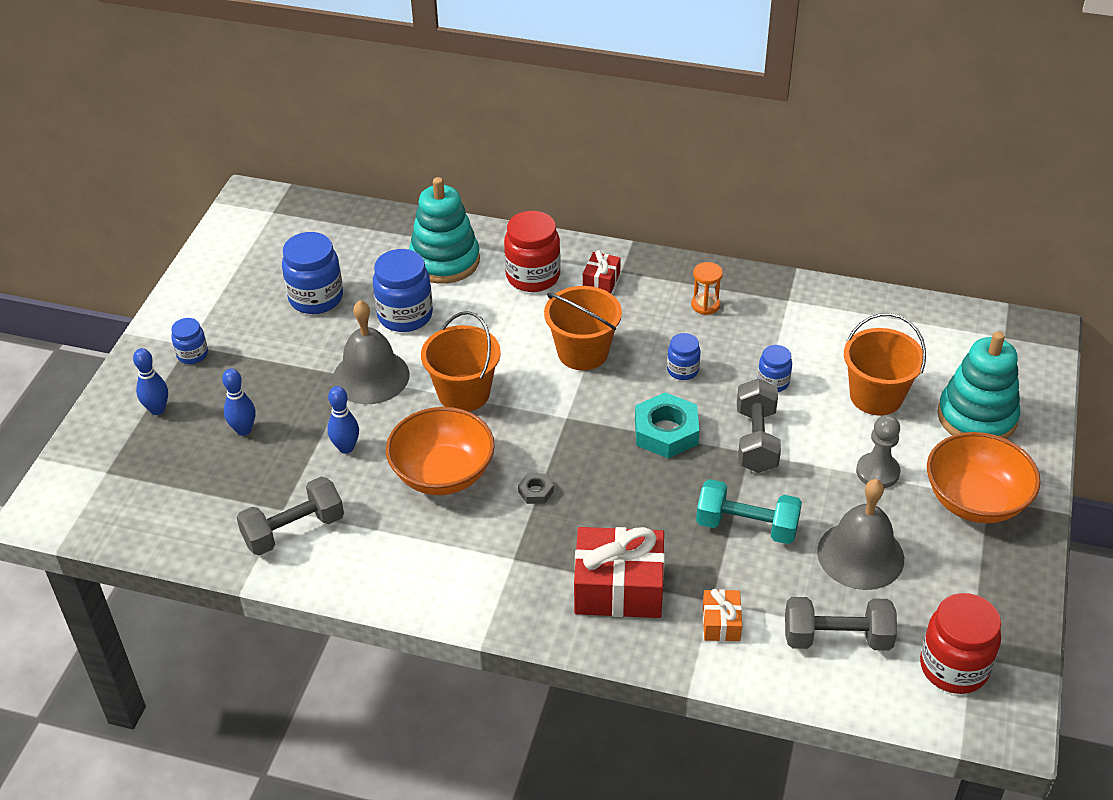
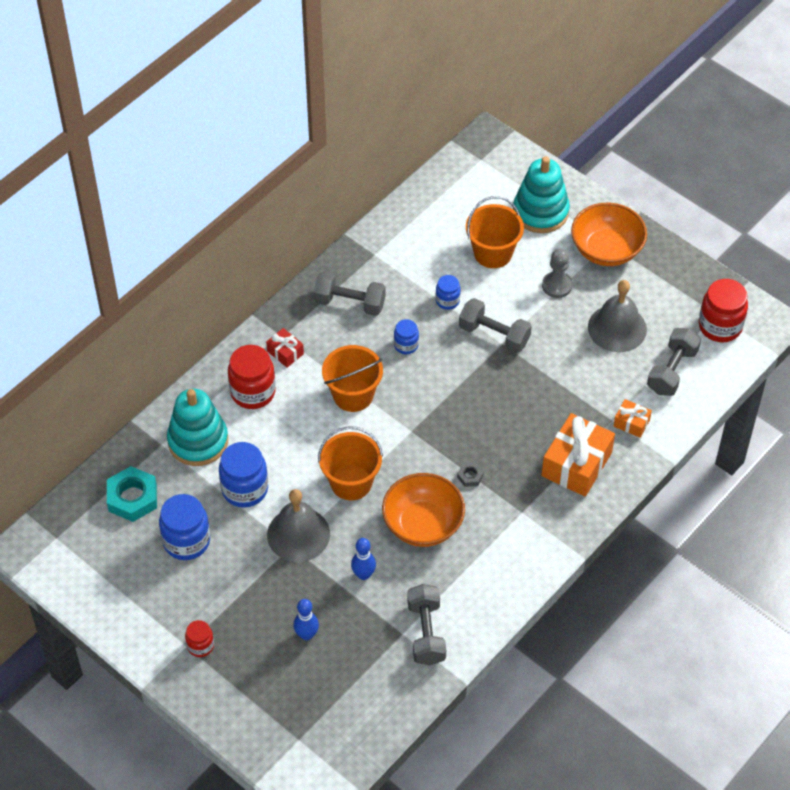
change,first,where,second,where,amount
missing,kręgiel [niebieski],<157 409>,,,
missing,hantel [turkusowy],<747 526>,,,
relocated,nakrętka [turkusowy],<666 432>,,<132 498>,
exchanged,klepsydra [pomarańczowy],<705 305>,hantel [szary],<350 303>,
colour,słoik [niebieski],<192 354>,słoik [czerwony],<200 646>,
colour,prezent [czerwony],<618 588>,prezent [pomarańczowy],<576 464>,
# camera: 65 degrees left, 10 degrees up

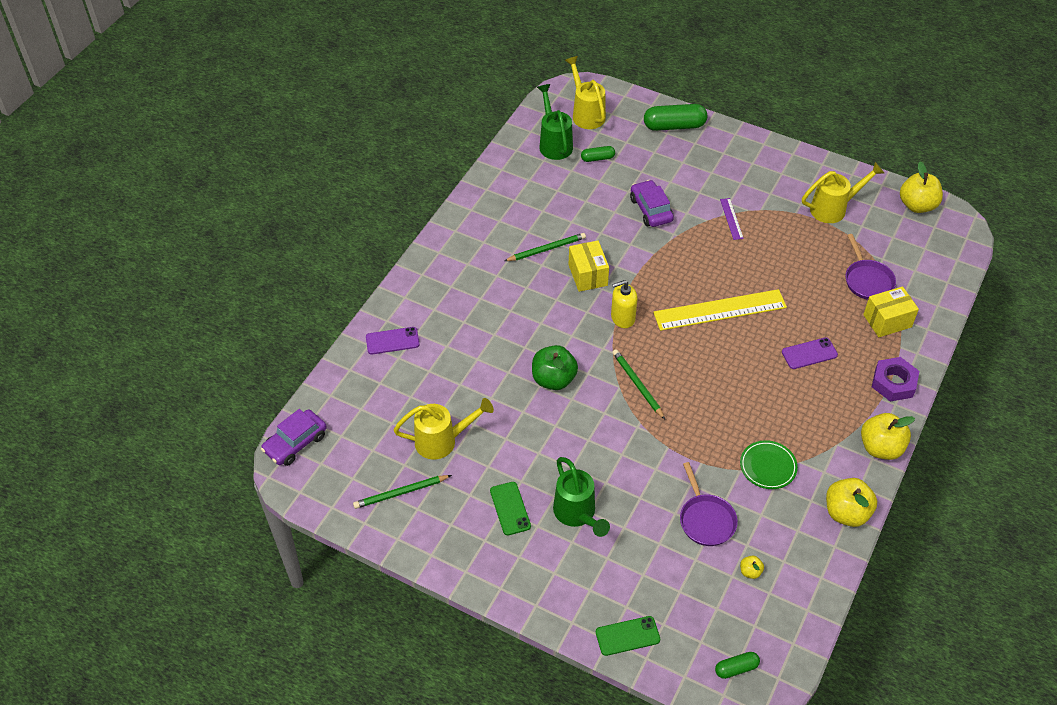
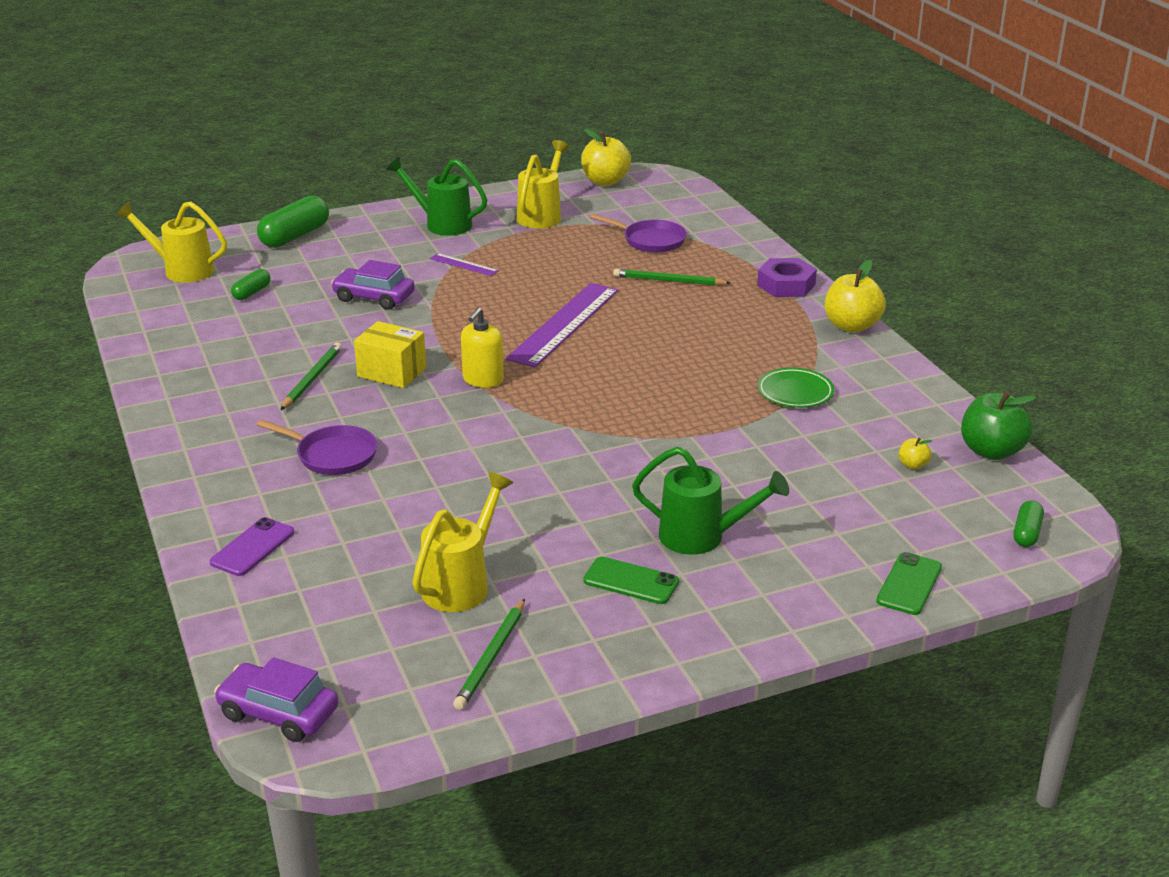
change,first,where,second,where,amount
missing,telefon [fioletowy],<809 353>,,,
missing,jabłko [żółty],<846 513>,,,
missing,pudełko [żółty],<887 321>,,,
relocated,jabłko [zielony],<553 379>,,<991 451>,
relocated,konewka [zielony],<554 143>,,<442 224>,
relocated,ołówek [zielony],<637 385>,,<669 281>,
relocated,patelnia [fioletowy],<706 520>,,<332 455>,
colour,linijka [żółty],<719 310>,linijka [fioletowy],<563 324>,
spun,samochód [fioletowy],<295 443>,,<278 713>,120 degrees clockwise
# camera: 50 degrees left, 20 degrees down

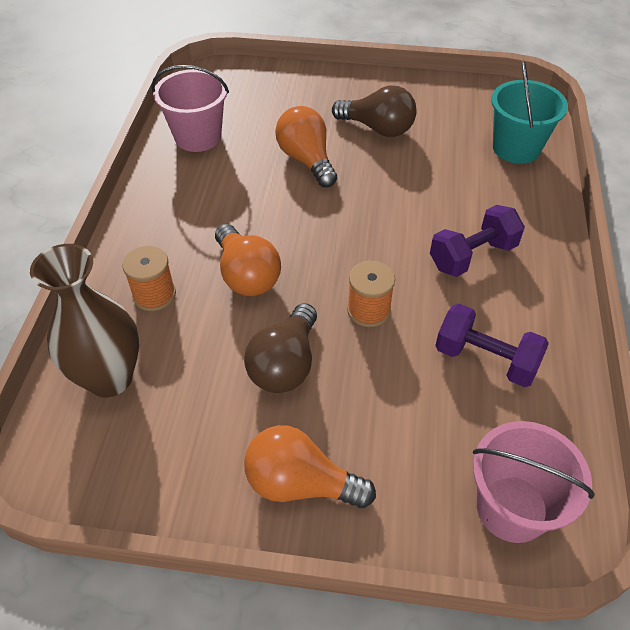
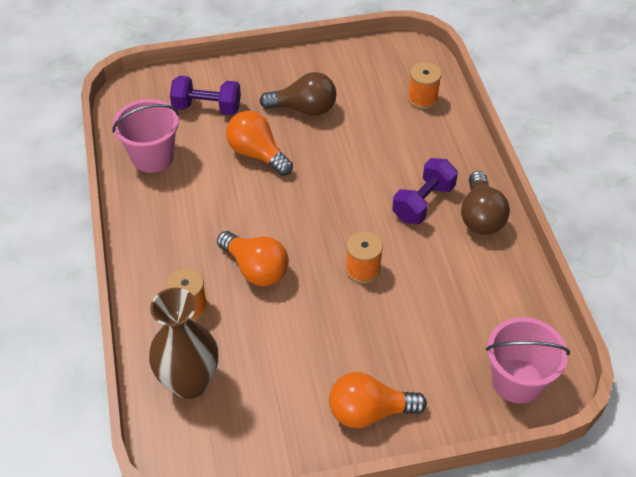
change,first,where,second,where,amount
relocated,żarówka [brązowy],<285 364>,,<480 216>,
relocated,hantel [fioletowy],<485 359>,,<207 108>,
exchanged,wiadro [turkusowy],<516 148>,szpulka [pomarańczowy],<422 98>,
# camera: 20 degrees left, 0 degrees up

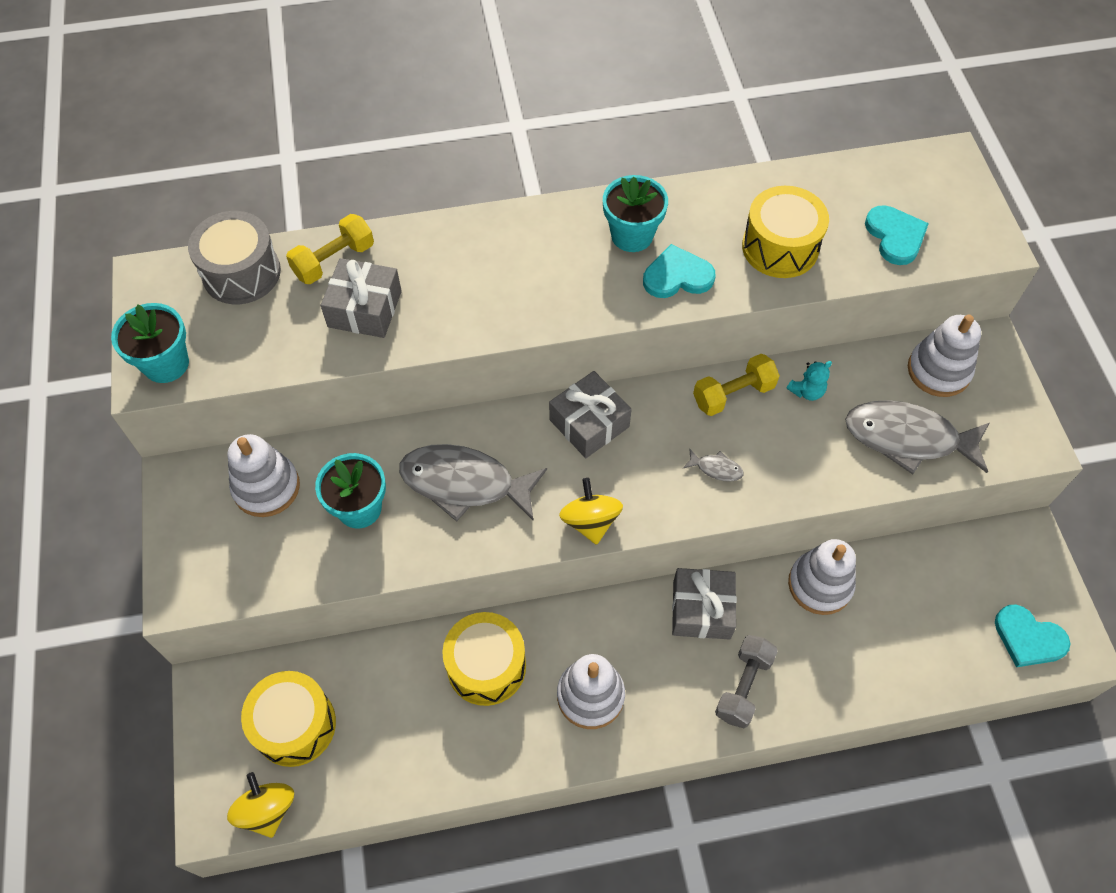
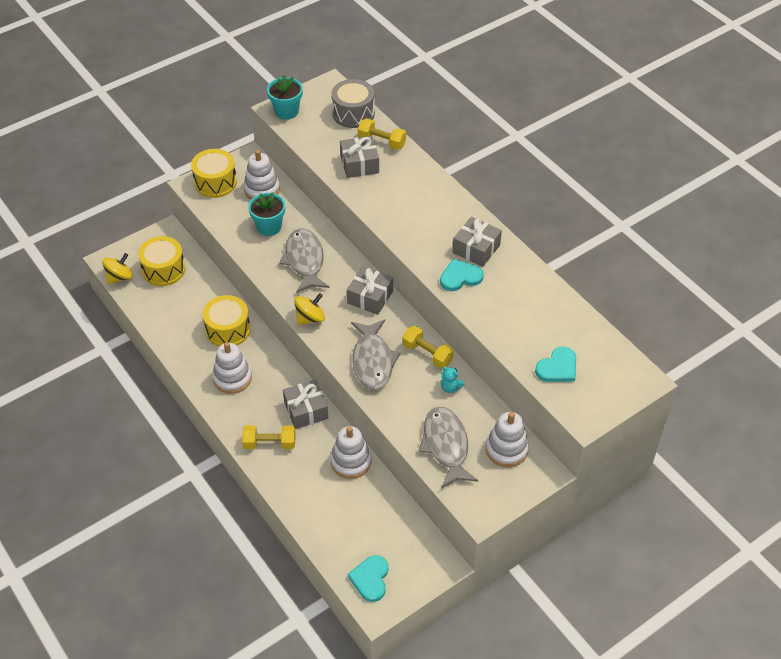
change,first,where,second,where,amount
relocated,bęben [żółty],<780 247>,,<215 182>,
exchanged,doniczka [turkusowy],<632 235>,prezent [szary],<476 249>,
colour,hantel [szary],<743 686>,hantel [żółty],<269 443>,
spun,serce [turkusowy],<677 276>,,<460 277>,75 degrees counterclockwise
size,ryba [szary],<716 468>,,<373 361>,x2.43
# camera: 65 degrees right, 10 degrees down

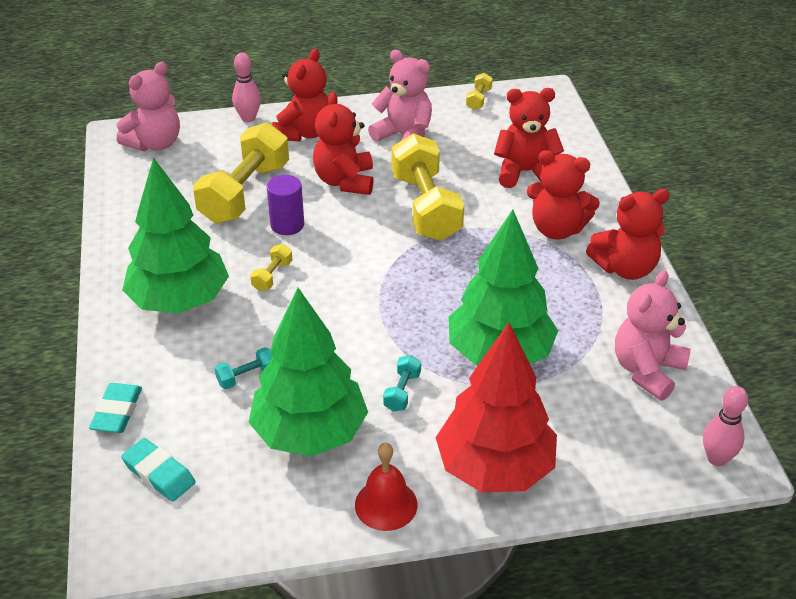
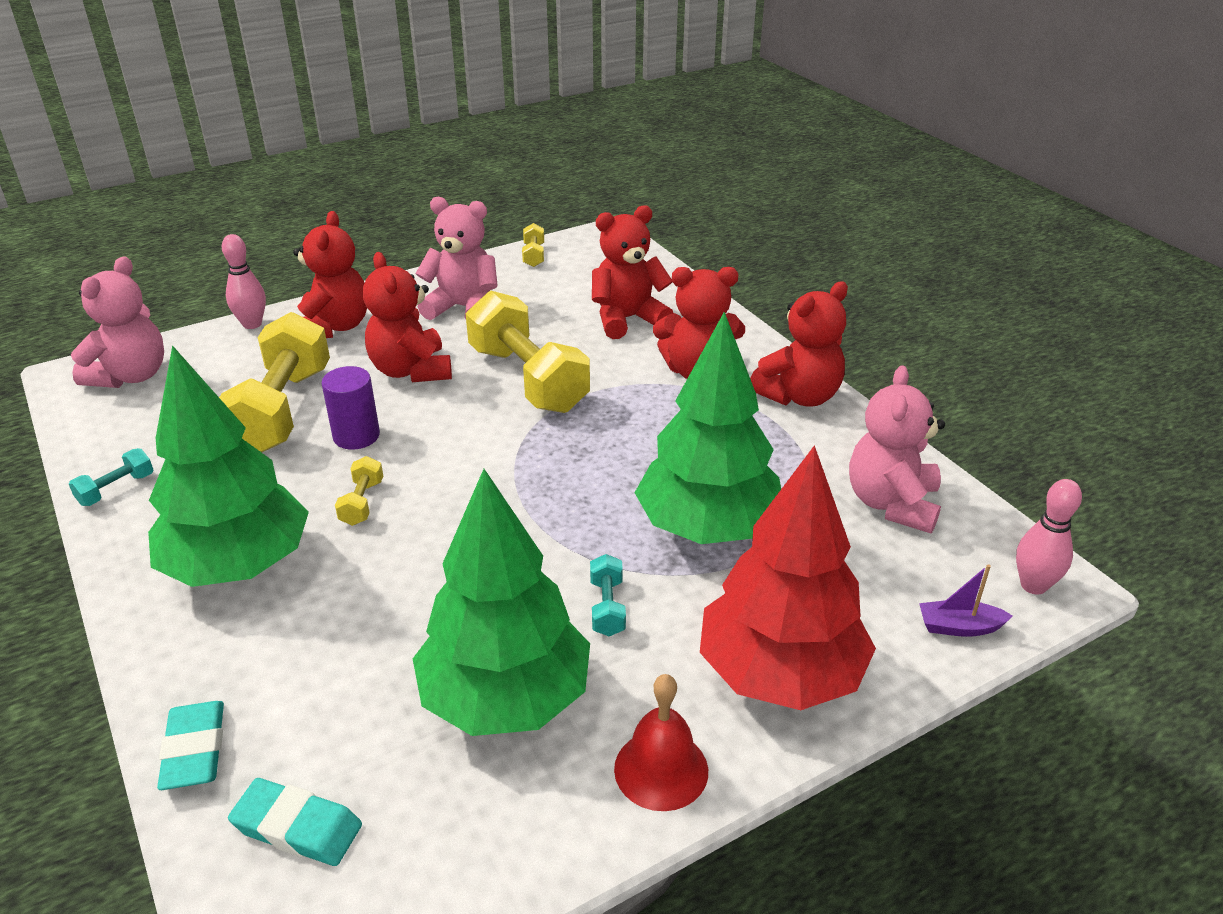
change,first,where,second,where,amount
appeared,,,łódka [fioletowy],<959 627>,
relocated,hantel [turkusowy],<246 376>,,<116 489>,
# camera: 20 degrees left, 5 degrees down

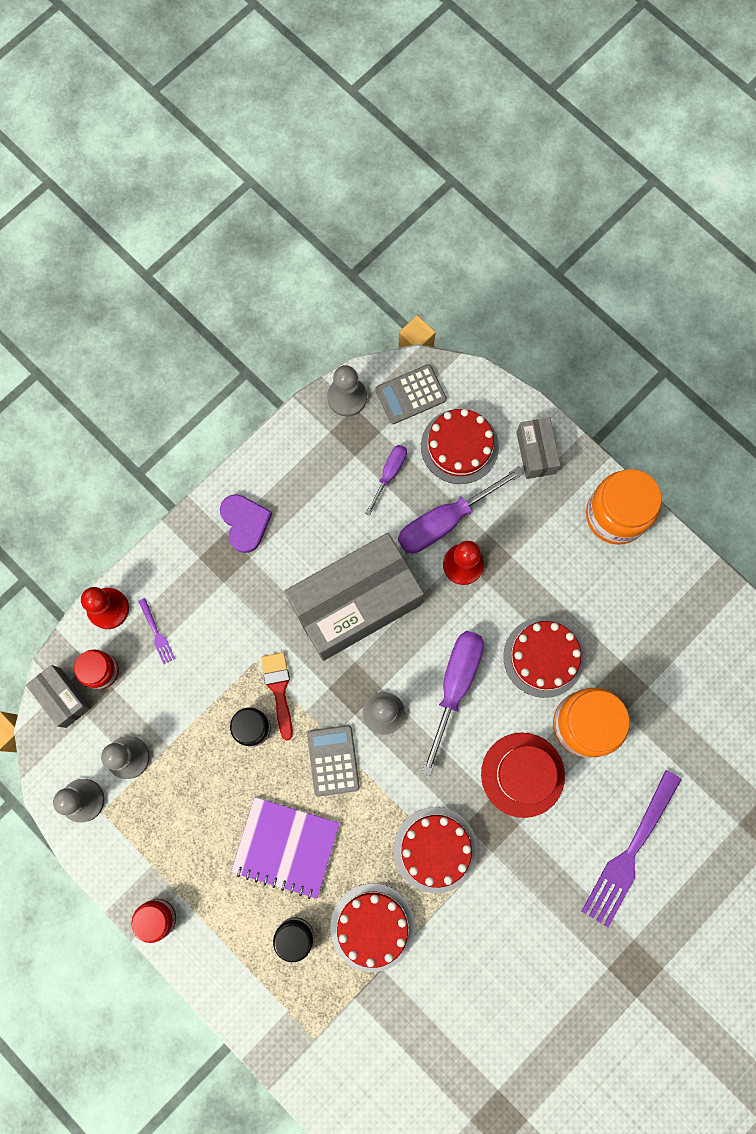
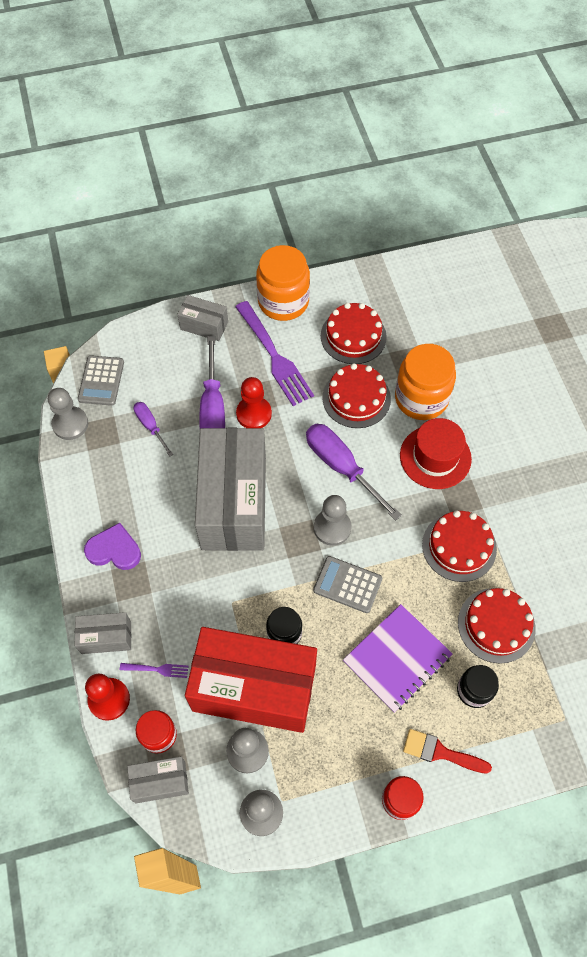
change,first,where,second,where,amount
appeared,,,pudełko [szary],<106 637>,
appeared,,,pudełko [czerwony],<254 688>,
relocated,pędzel [czerwony],<279 689>,,<440 752>,
relocated,tort [czerwony],<459 446>,,<353 336>,
relocated,widelec [fioletowy],<630 851>,,<274 356>,
# camera: 60 degrees left, 15 degrees down

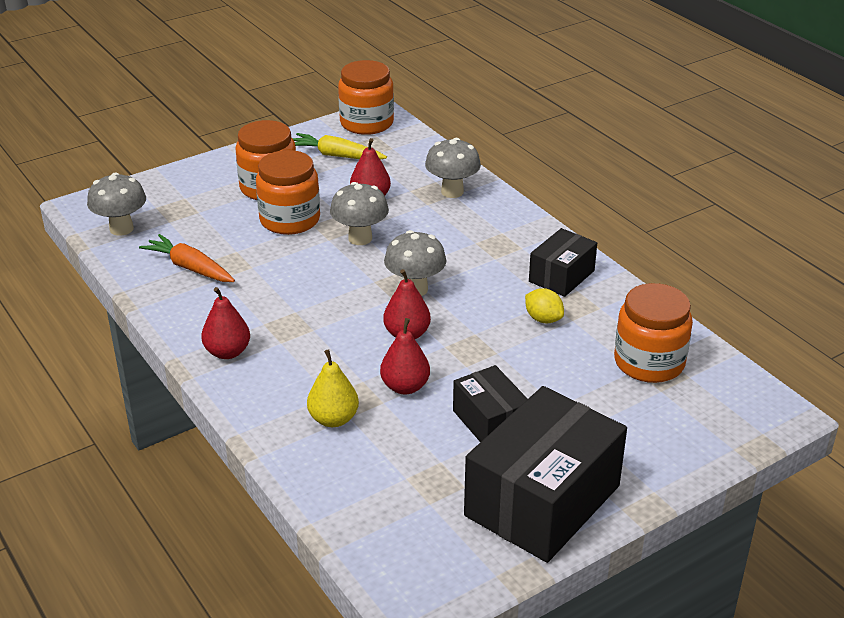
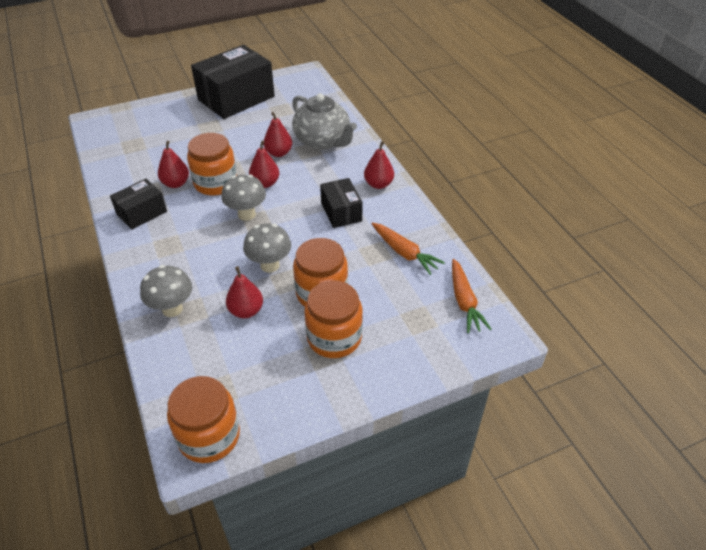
change,first,where,second,where,amount
missing,marchewka [żółty],<336 155>,,,
relocated,pudełko [czarny],<490 421>,,<341 212>,
relocated,słoik [pomarańczowy],<649 362>,,<215 183>,
exchanged,grzyb [szary],<121 229>,marchewka [pomarańczowy],<464 301>,
exchanged,gruszka [żółty],<333 419>,imbryk [szary],<323 141>,
exchanged,cytryna [żółty],<543 319>,gruszka [czerwony],<176 183>,
# camera: 170 degrees left, 10 degrees up

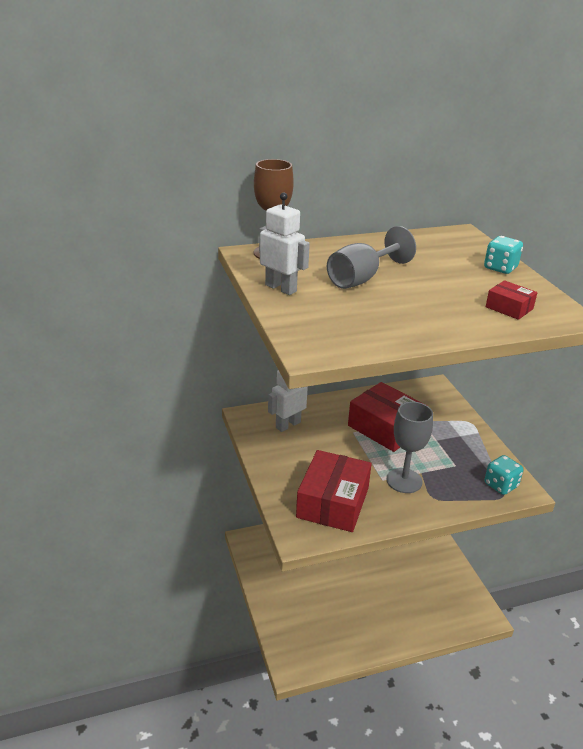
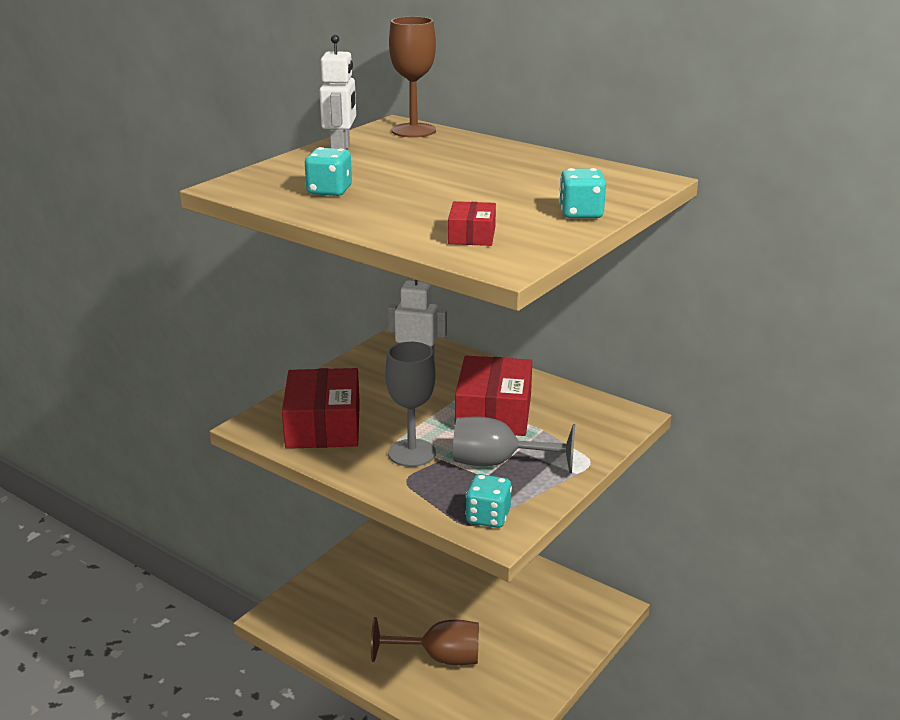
change,first,where,second,where,amount
appeared,,,kostka do gry [turkusowy],<329 191>,
appeared,,,kielich [brązowy],<439 658>,
relocated,kielich [szary],<362 278>,,<498 463>,
spun,pudełko [czerwony],<333 502>,,<323 425>,75 degrees counterclockwise
# camera: 55 degrees right, 5 degrees down

